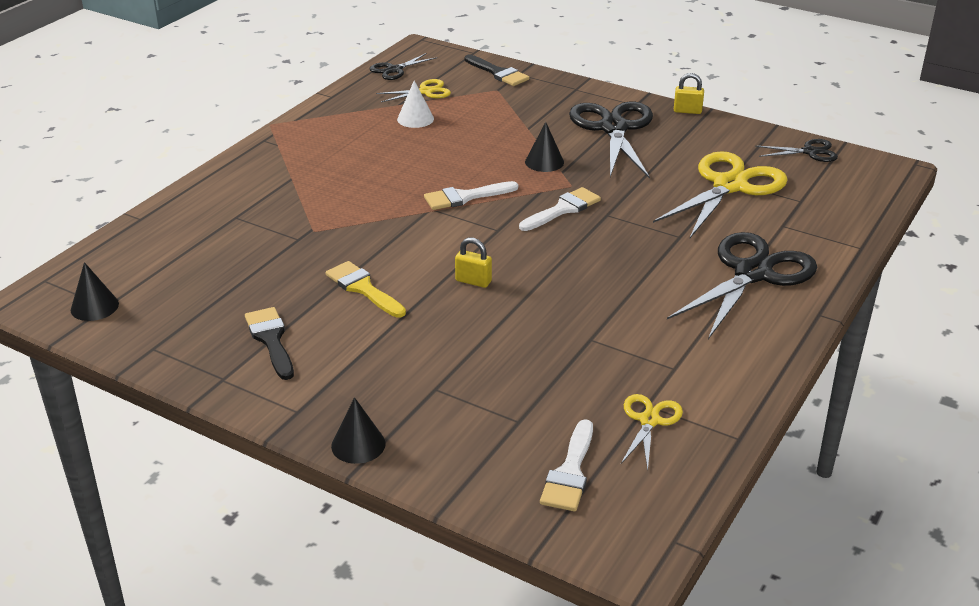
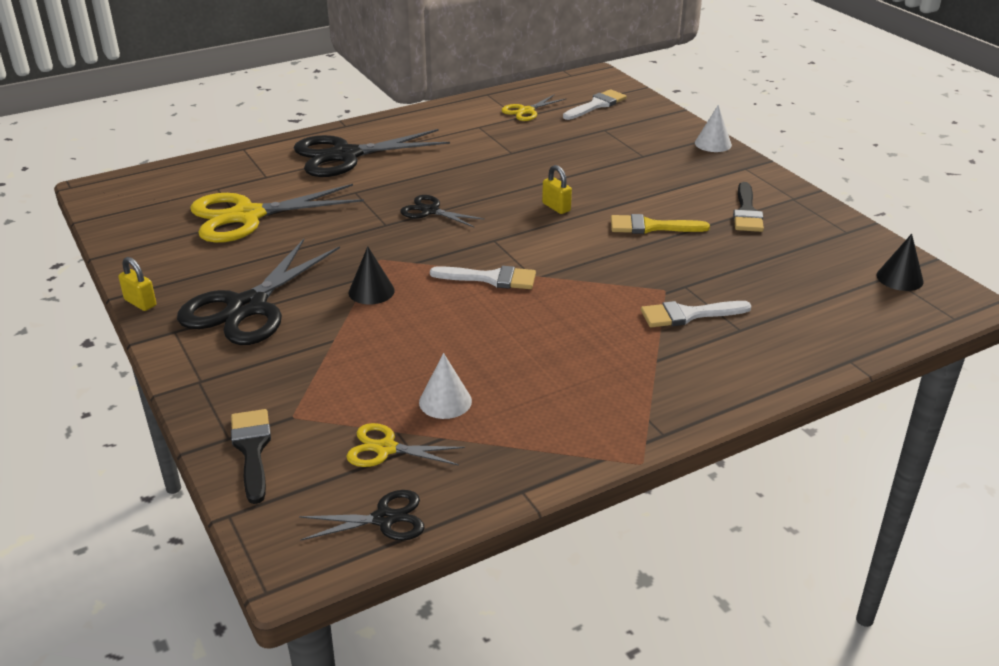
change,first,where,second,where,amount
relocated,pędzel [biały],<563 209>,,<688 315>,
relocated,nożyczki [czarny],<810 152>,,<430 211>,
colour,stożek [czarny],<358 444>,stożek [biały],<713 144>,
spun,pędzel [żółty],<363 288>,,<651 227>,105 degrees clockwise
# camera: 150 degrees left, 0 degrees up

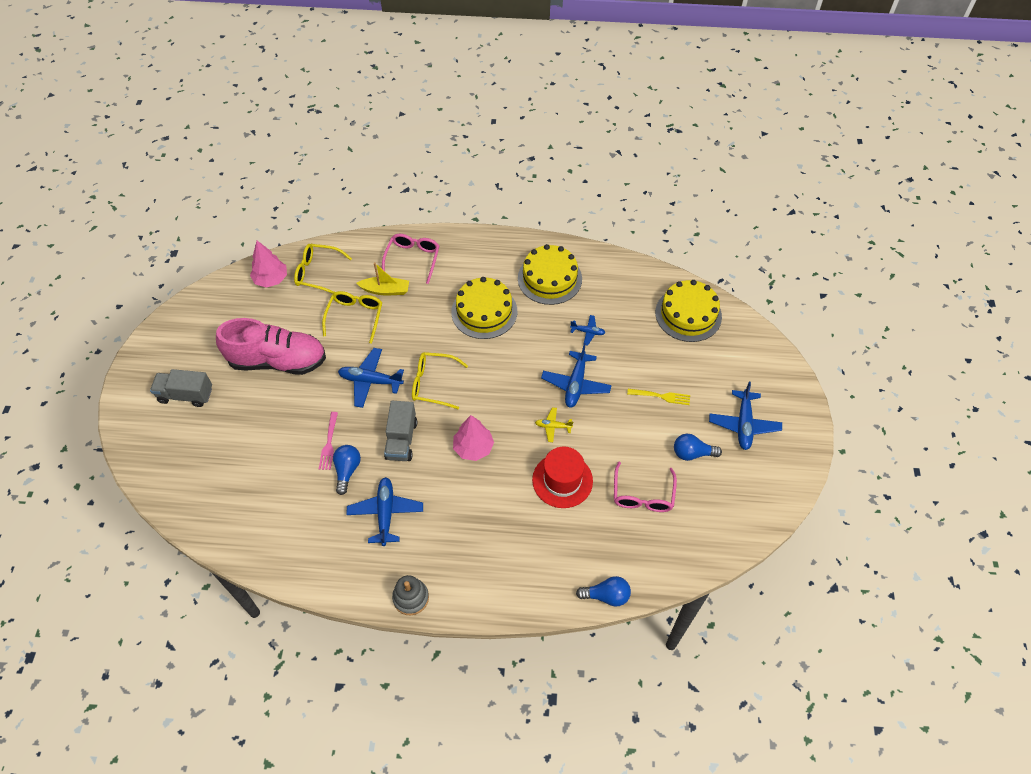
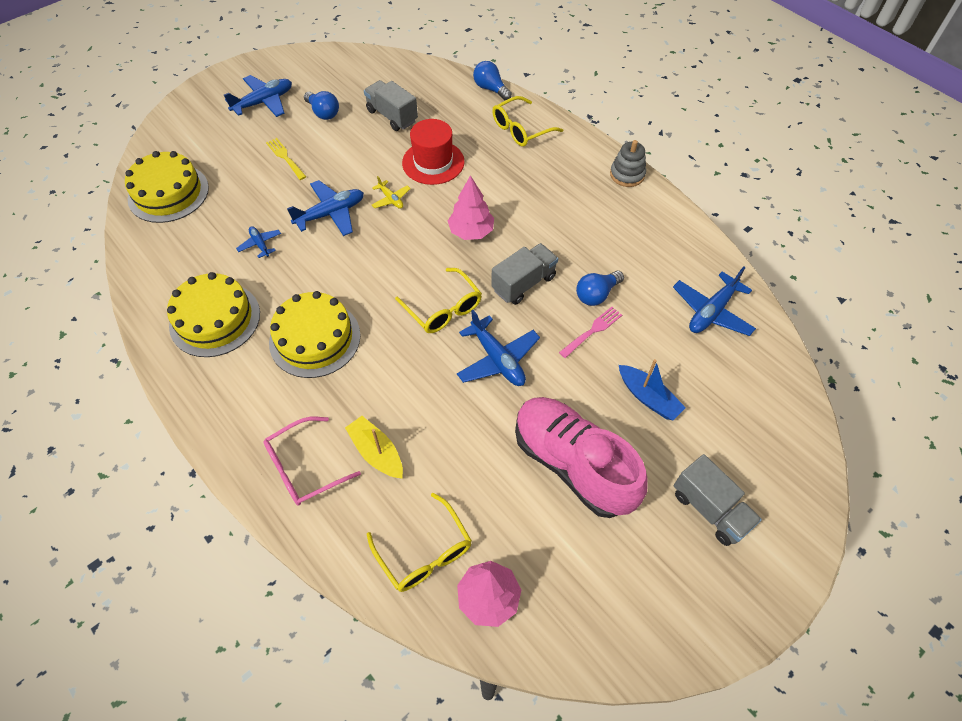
change,first,where,second,where,amount
appeared,,,łódka [niebieski],<648 397>,
relocated,okulary [żółty],<355 317>,,<521 129>,
relocated,samolot [niebieski],<385 513>,,<711 311>,
exchanged,okulary [różowy],<642 495>,ciężarówka [szary],<392 116>,
# camera: 135 degrees left, 0 degrees up

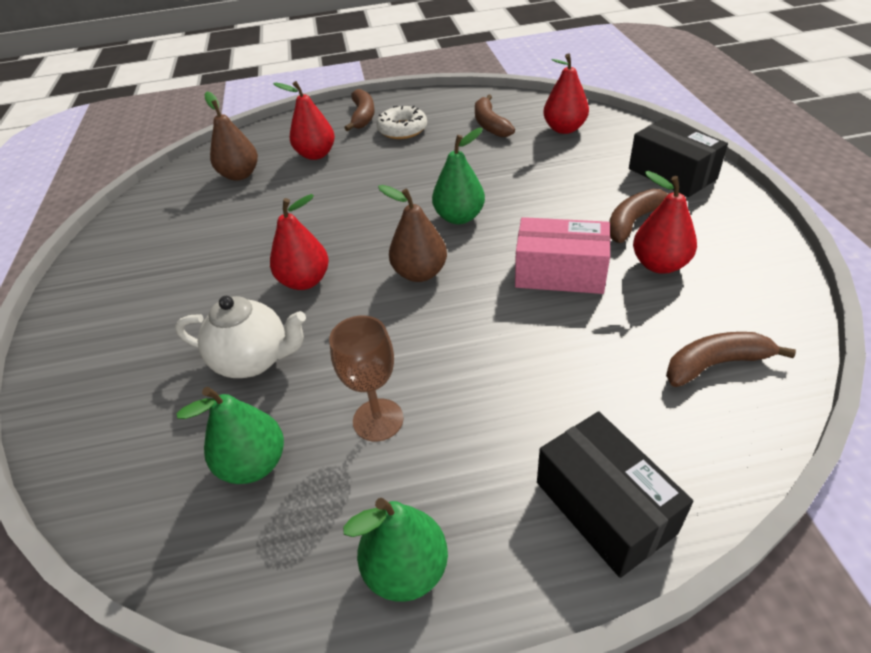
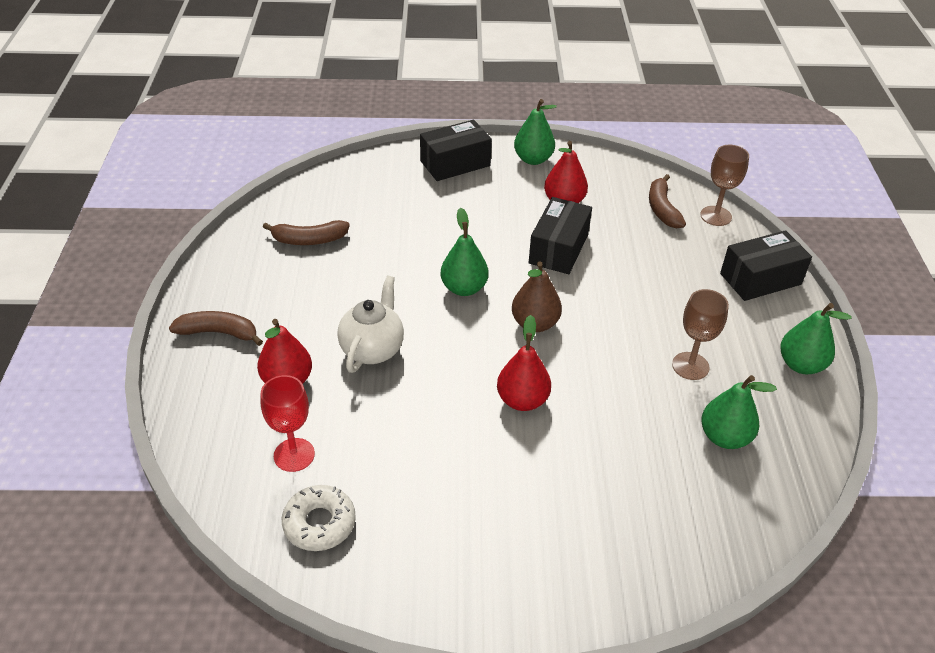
change,first,where,second,where,amount
missing,gruszka [czerwony],<564 129>,,,
missing,banan [brązowy],<633 221>,,,
appeared,,,gruszka [zielony],<533 159>,
appeared,,,kielich [brązowy],<716 216>,
relocated,imbryk [biały],<254 360>,,<372 349>,
relocated,donut [biały],<402 129>,,<319 523>,
exchanged,gruszka [brązowy],<240 175>,kielich [czerwony],<294 455>,
colour,pudełko [różowy],<560 273>,pudełko [czarny],<558 249>,
# camera: 85 degrees left, 0 degrees up

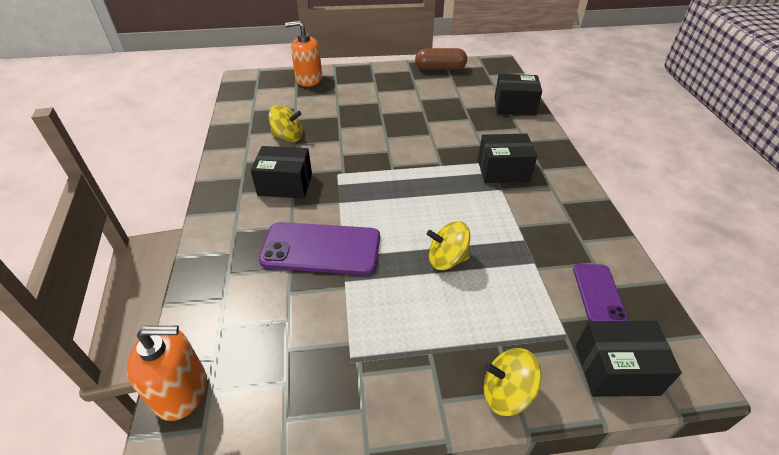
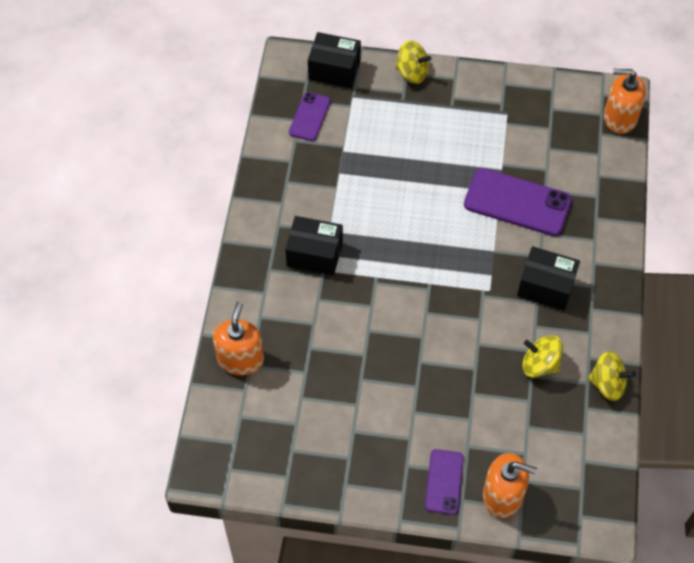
change,first,where,second,where,amount
missing,kapsułka [brązowy],<440 69>,,,
appeared,,,telefon [fioletowy],<444 481>,
relocated,bączek [żółty],<447 259>,,<607 384>,
exchanged,pudełko [czarny],<514 106>,dozownik mydła [pomarańczowy],<240 359>,
# camera: 165 degrees left, 15 degrees up

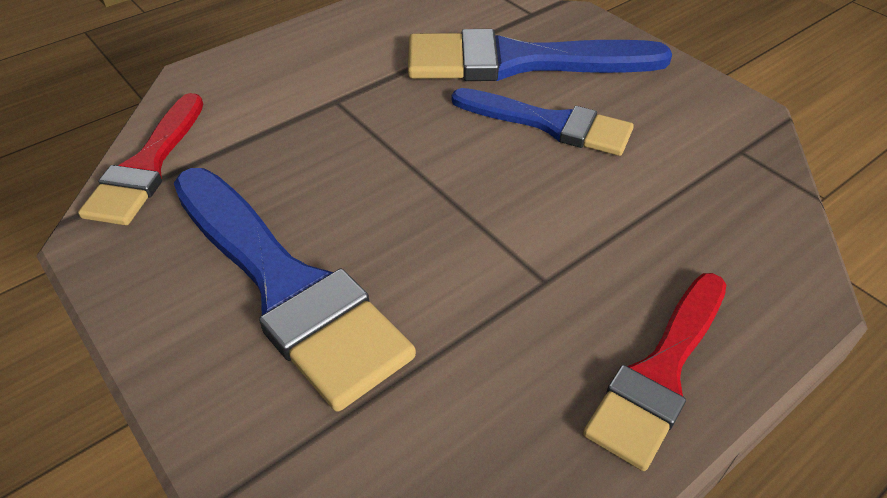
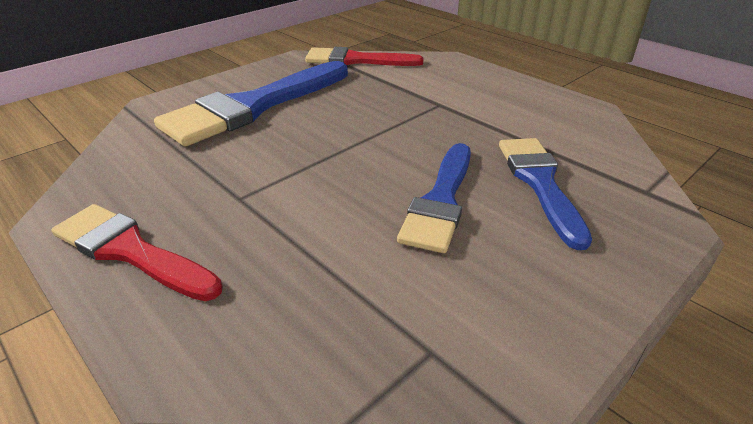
change,first,where,second,where,amount
size,pędzel [niebieski],<519 62>,,<540 183>,x0.64
# camera: 85 degrees right, 10 degrees down

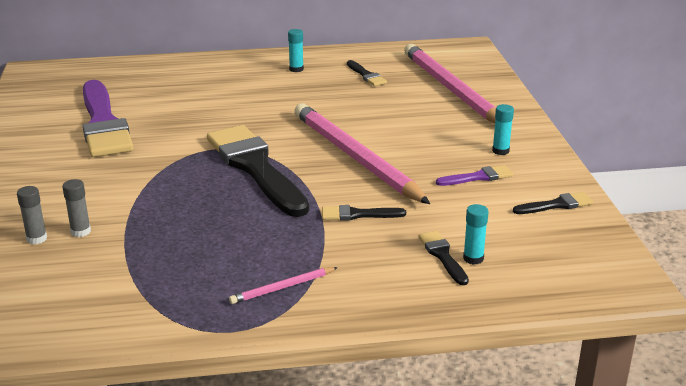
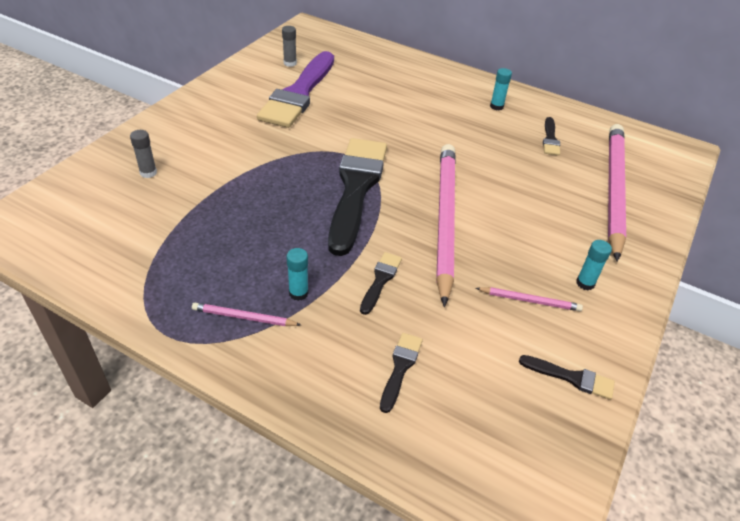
change,first,where,second,where,amount
relocated,klej w sztyfcie [szary],<80 231>,,<290 63>,
relocated,klej w sztyfcie [turkusowy],<473 258>,,<298 293>,
exchanged,pędzel [fioletowy],<478 177>,ołówek [różowy],<529 301>,
spun,pędzel [czarny],<358 214>,,<380 280>,75 degrees clockwise
# camera: 35 degrees right, 15 degrees up

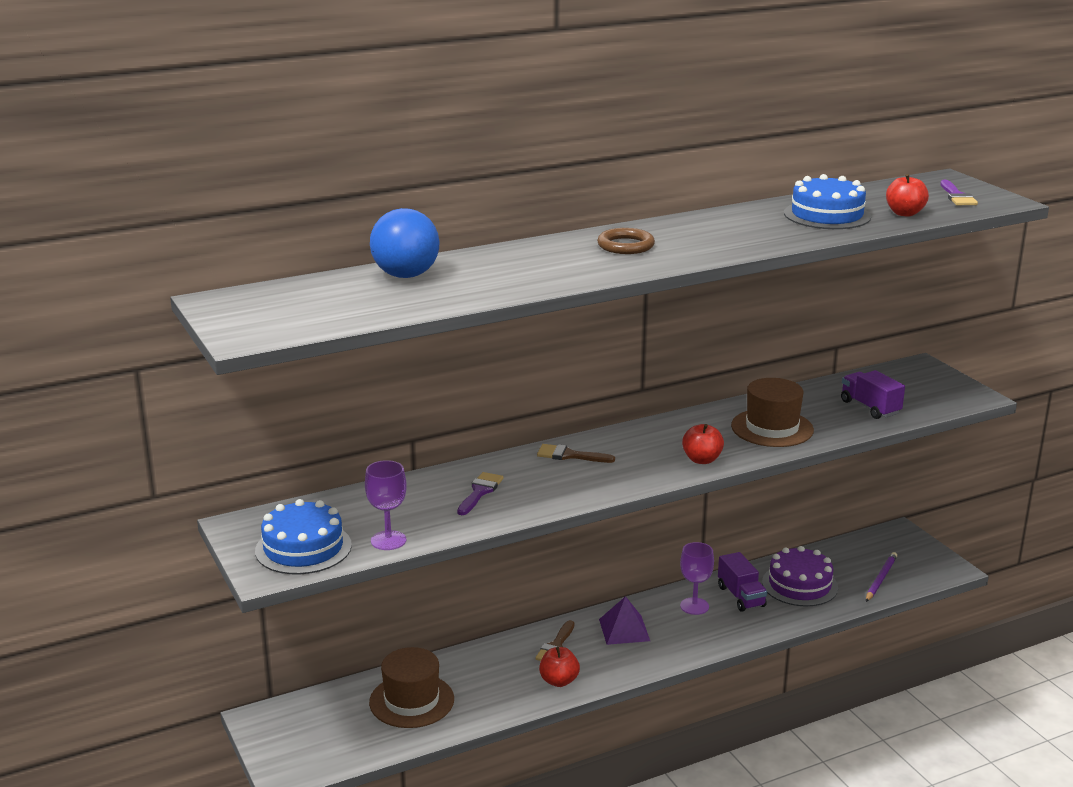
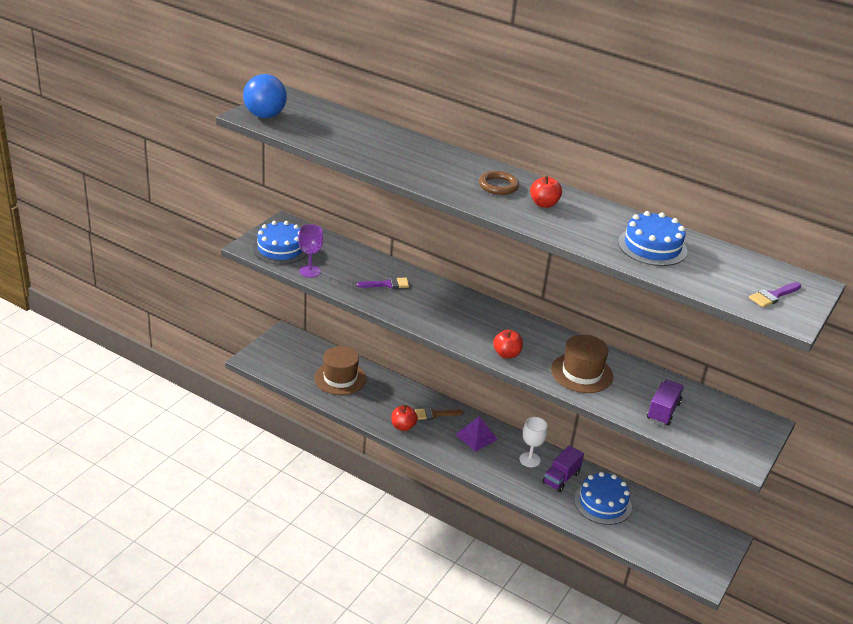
change,first,where,second,where,amount
missing,pędzel [brązowy],<570 455>,,,
missing,ołówek [fioletowy],<880 579>,,,
relocated,piłka [niebieski],<406 275>,,<265 115>,
relocated,jabłko [czerwony],<904 213>,,<544 204>,
colour,kielich [fioletowy],<694 606>,kielich [biały],<529 460>,
colour,tort [fioletowy],<799 585>,tort [niebieski],<602 503>,
# camera: 55 degrees right, 10 degrees up

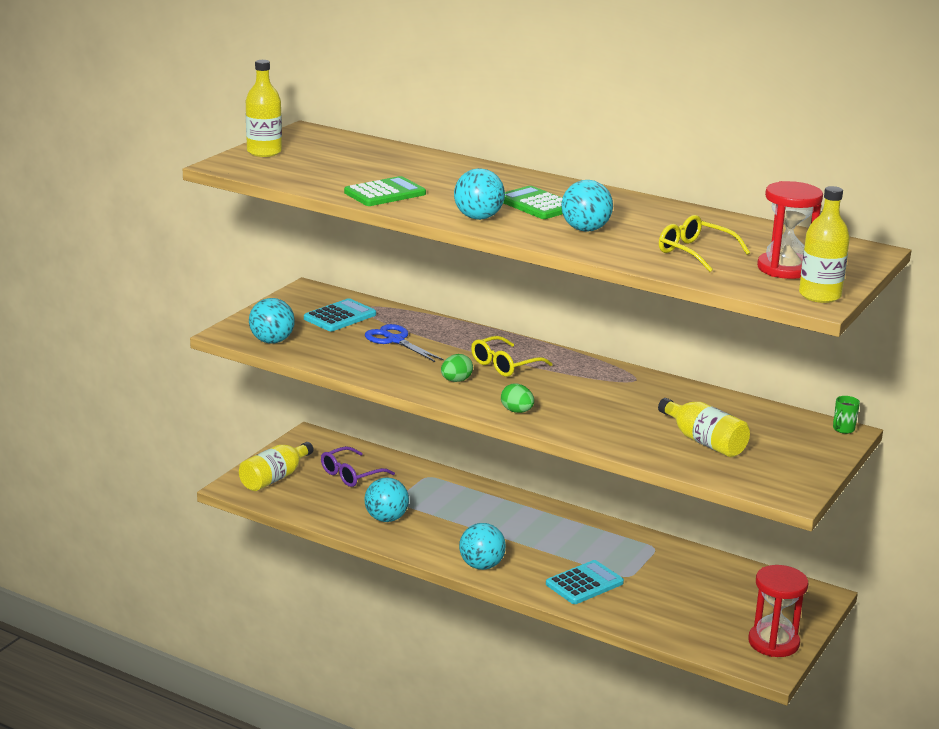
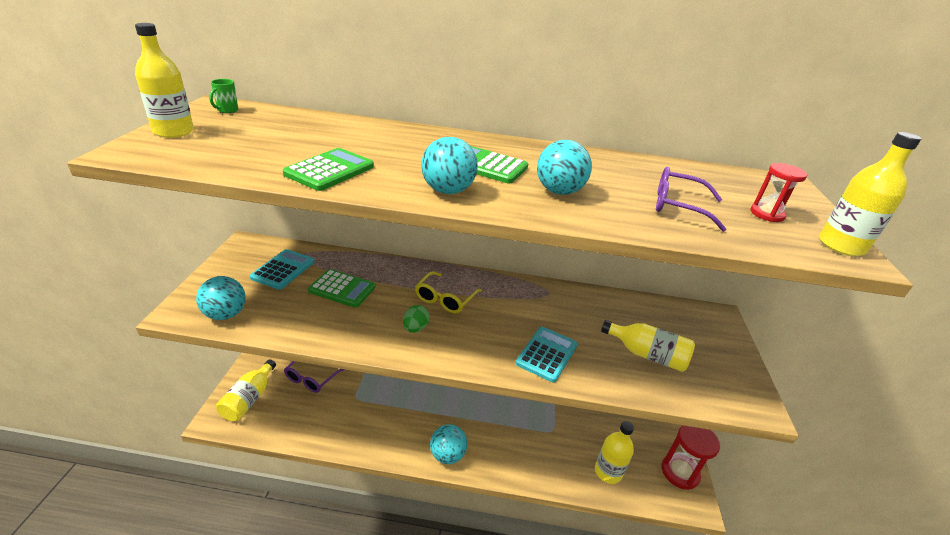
change,first,where,second,where,amount
missing,piłka [turkusowy],<386 519>,,,
missing,jajko [zielony],<517 411>,,,
appeared,,,butelka [żółty],<608 472>,
relocated,kalkulator [turkusowy],<584 583>,,<546 354>,
relocated,kubek [zielony],<843 429>,,<227 110>,
exchanged,nożyczki [niebieski],<395 340>,kalkulator [zielony],<342 289>,
colour,okulary [żółty],<695 252>,okulary [fioletowy],<678 206>,
size,klepsydra [czerwony],<785 269>,,<767 214>,x0.60
# camera: 25 degrees left, 10 degrees up

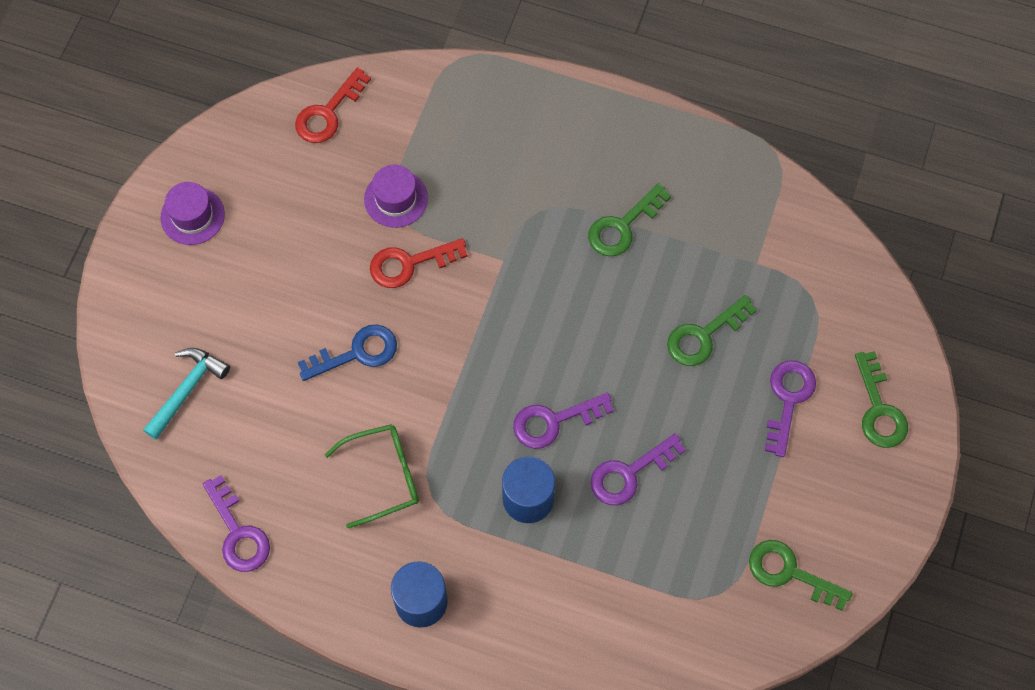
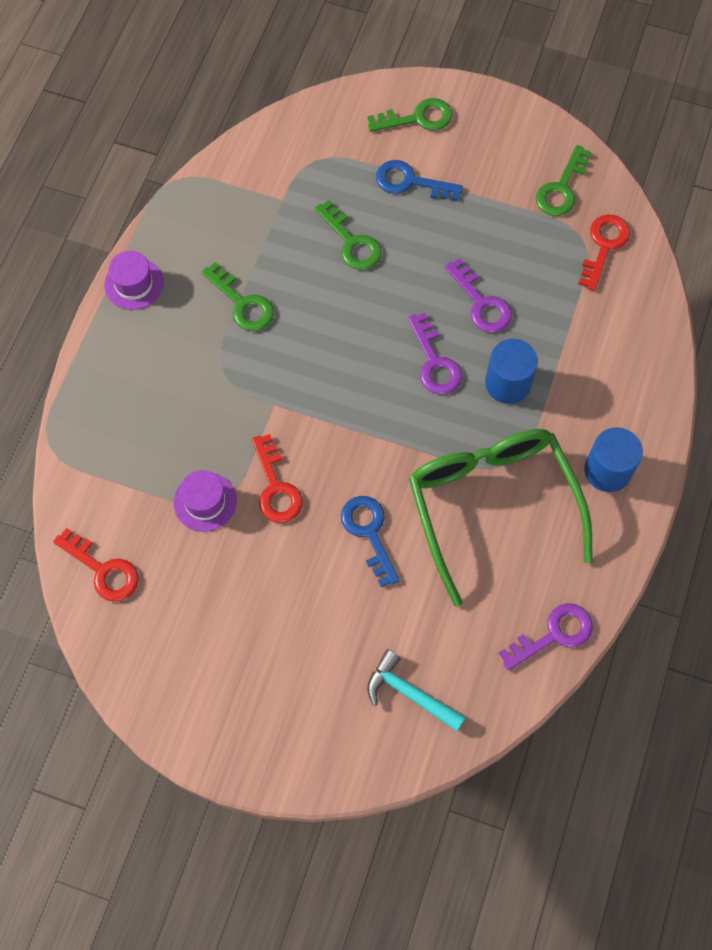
change,first,where,second,where,amount
appeared,,,klucz [czerwony],<604 246>,
relocated,kapelusz [fioletowy],<192 216>,,<134 284>,
colour,klucz [fioletowy],<788 399>,klucz [niebieski],<410 182>,
size,okulary [zielony],<383 476>,,<492 505>,x1.90
# camera: 90 degrees left, 0 degrees up

